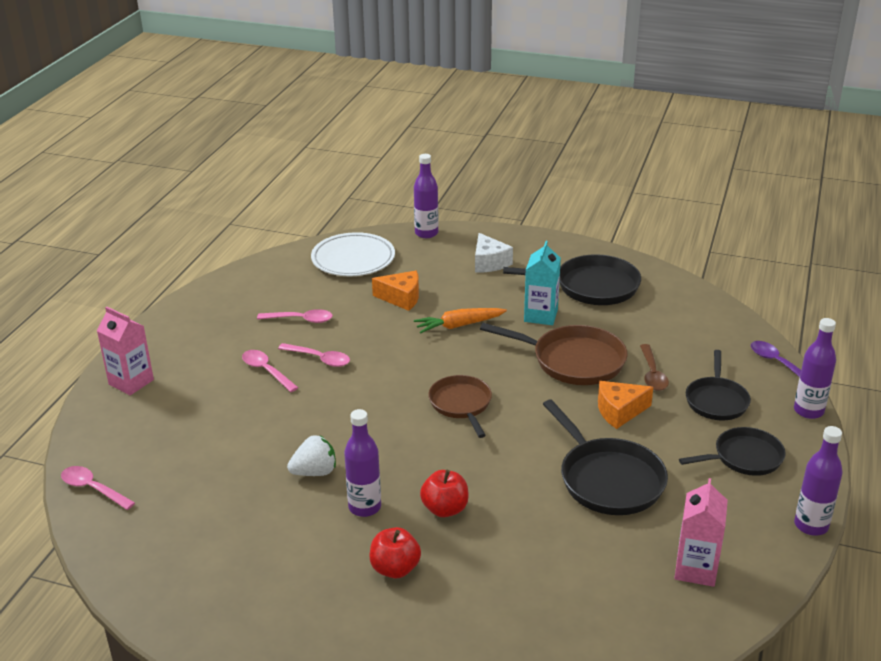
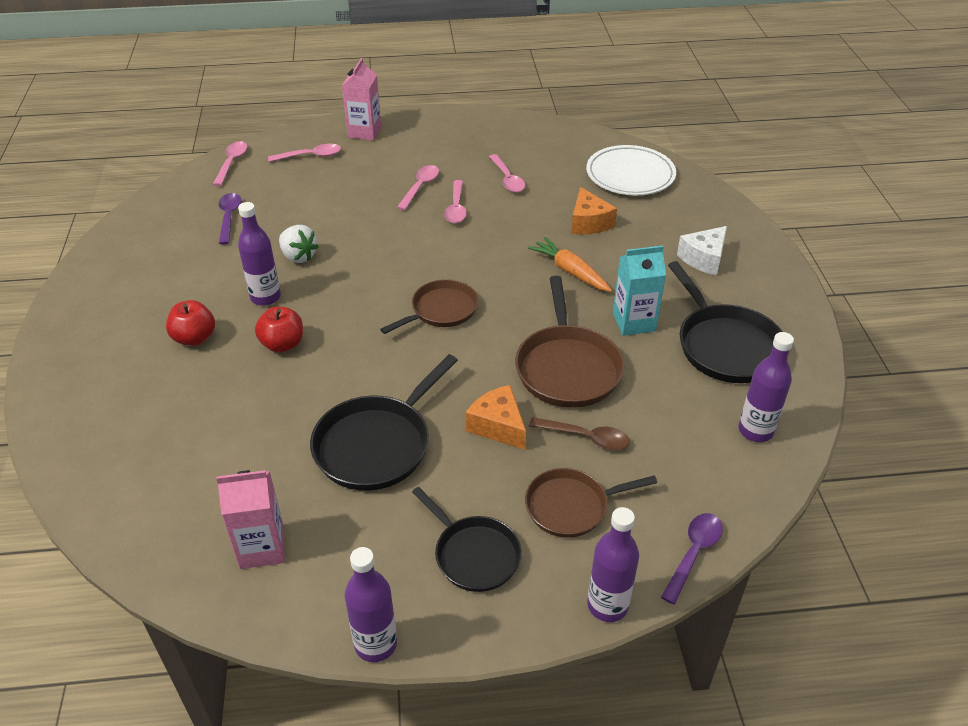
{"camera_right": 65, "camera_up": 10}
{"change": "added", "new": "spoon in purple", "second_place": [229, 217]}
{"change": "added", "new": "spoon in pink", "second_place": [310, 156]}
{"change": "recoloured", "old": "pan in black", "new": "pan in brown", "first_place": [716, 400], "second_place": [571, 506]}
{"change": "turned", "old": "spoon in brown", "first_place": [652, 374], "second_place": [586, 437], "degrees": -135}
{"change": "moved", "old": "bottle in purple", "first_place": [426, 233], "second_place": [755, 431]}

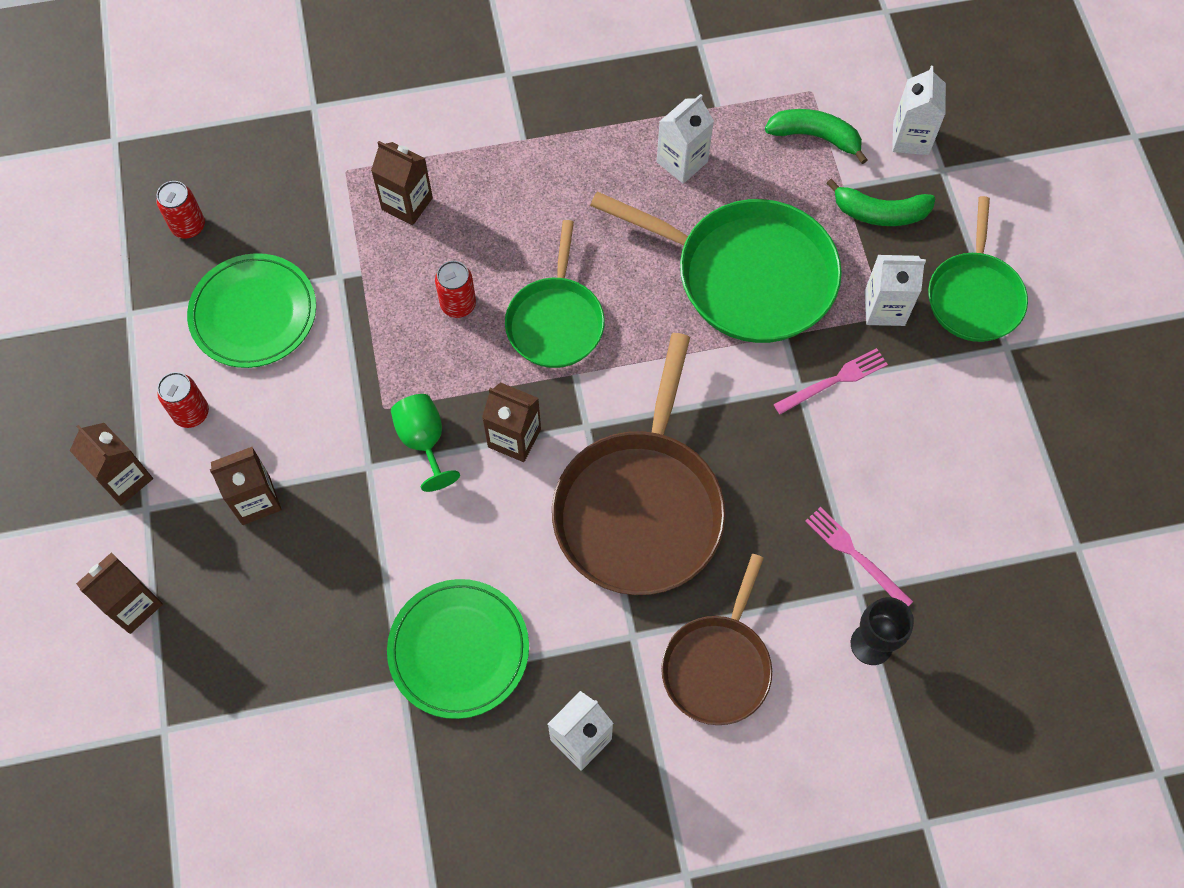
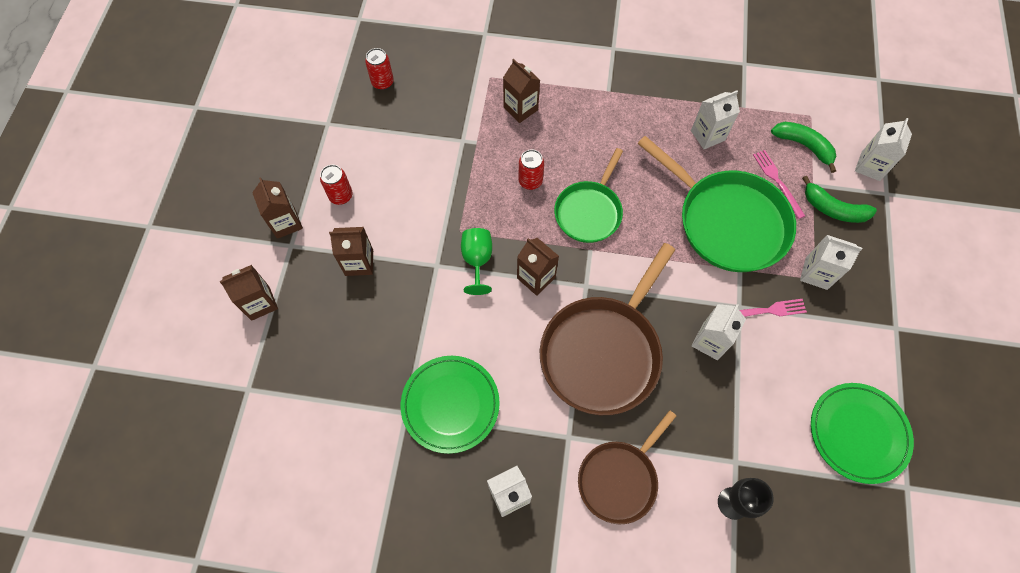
{"camera_right": 20, "camera_up": 0}
{"change": "added", "new": "carton in white", "second_place": [710, 341]}
{"change": "moved", "old": "fork in pink", "first_place": [855, 555], "second_place": [777, 181]}
{"change": "moved", "old": "plate in green", "first_place": [254, 314], "second_place": [858, 433]}
{"change": "removed", "old": "pan in green", "first_place": [974, 296]}

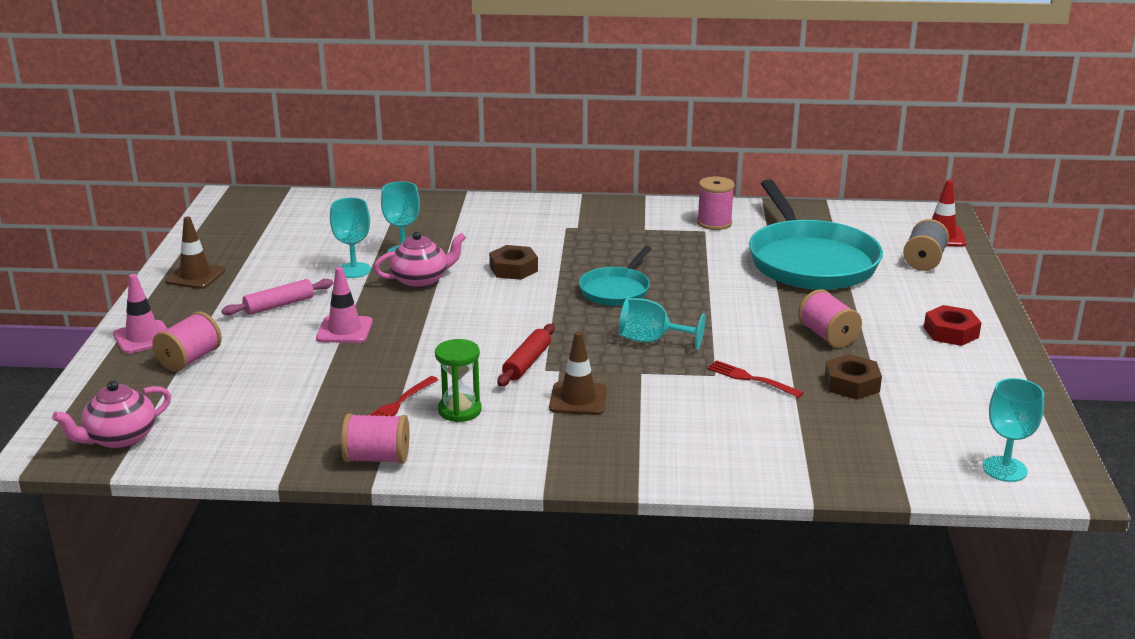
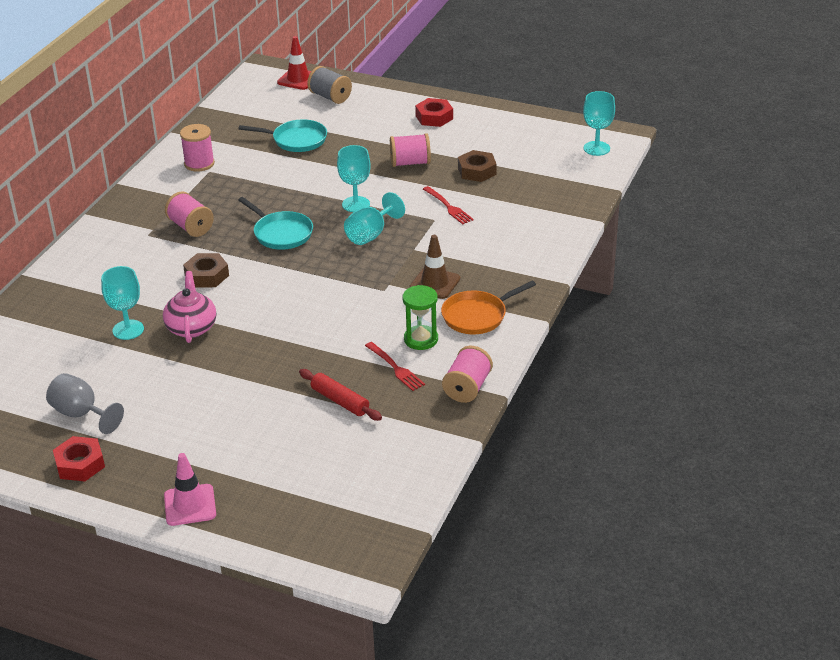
{"camera_right": -70, "camera_up": 10}
{"change": "added", "new": "goblet in grey", "second_place": [81, 414]}
{"change": "replaced", "old": "traffic cone in brown", "new": "nut in red", "first_place": [195, 276], "second_place": [80, 464]}
{"change": "moved", "old": "spool in pink", "first_place": [190, 359], "second_place": [190, 227]}
{"change": "resized", "old": "pan in turquoise", "first_place": [810, 261], "second_place": [296, 140], "factor": 0.52}
{"change": "moved", "old": "rolling pin in red", "first_place": [527, 363], "second_place": [340, 401]}
{"change": "moved", "old": "goblet in turquoise", "first_place": [354, 270], "second_place": [356, 204]}
{"change": "turned", "old": "fork in red", "first_place": [751, 379], "second_place": [448, 207], "degrees": -90}
{"change": "added", "new": "pan in orange", "second_place": [477, 316]}
{"change": "removed", "old": "teapot in pink", "first_place": [120, 439]}
{"change": "removed", "old": "rolling pin in pink", "first_place": [279, 305]}
{"change": "removed", "old": "traffic cone in pink", "first_place": [344, 330]}

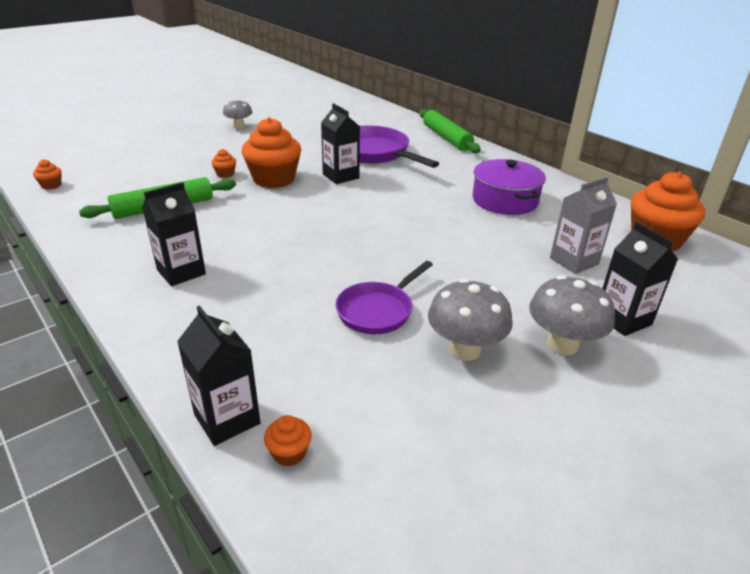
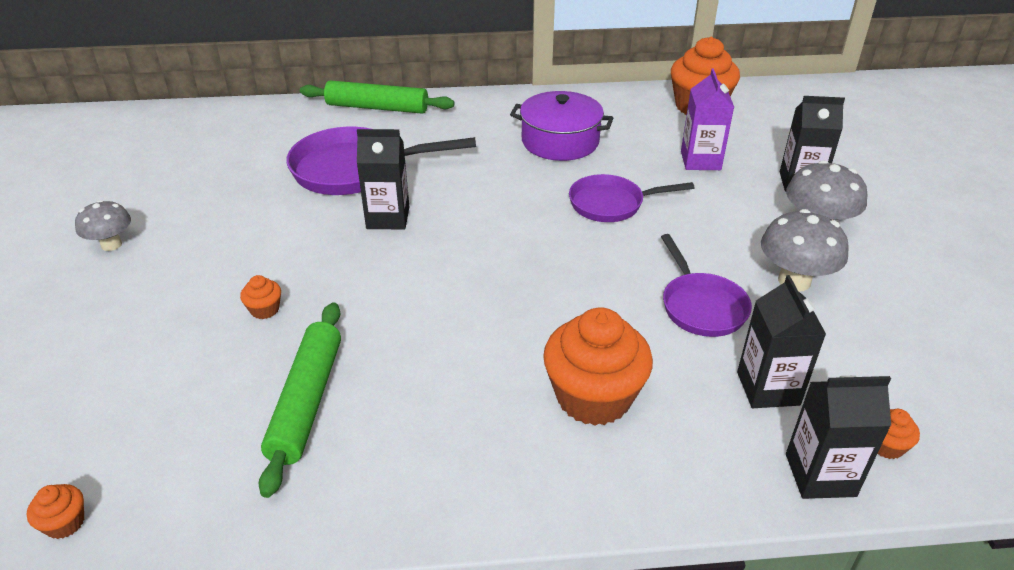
{"camera_right": -55, "camera_up": 5}
{"change": "moved", "old": "cupcake in orange", "first_place": [274, 179], "second_place": [593, 397]}
{"change": "added", "new": "pan in purple", "second_place": [611, 204]}
{"change": "recoloured", "old": "carton in grey", "new": "carton in purple", "first_place": [574, 261], "second_place": [700, 161]}
{"change": "moved", "old": "carton in black", "first_place": [181, 272], "second_place": [768, 388]}

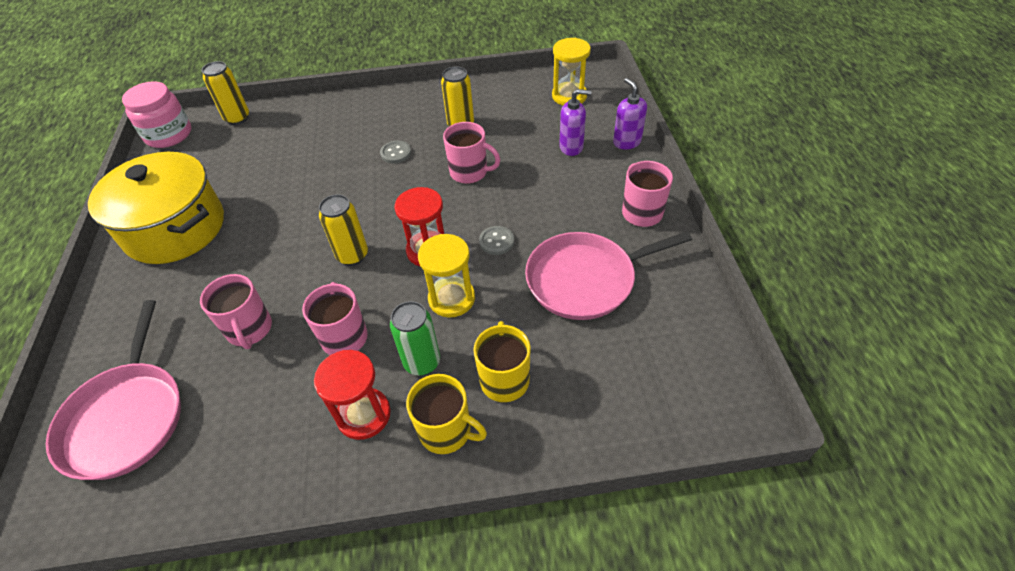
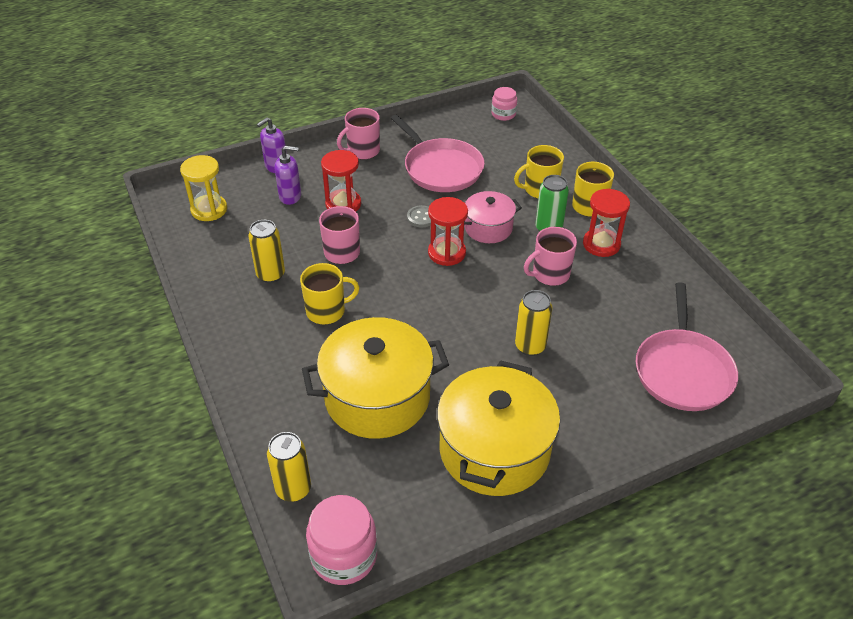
{"camera_right": -110, "camera_up": -5}
{"change": "turned", "old": "soap dispenser in purple", "first_place": [571, 147], "second_place": [290, 196], "degrees": 105}
{"change": "replaced", "old": "button in grey", "new": "mug in yellow", "first_place": [396, 153], "second_place": [327, 311]}
{"change": "added", "new": "pot in yellow", "second_place": [377, 397]}
{"change": "added", "new": "hourglass in red", "second_place": [343, 204]}
{"change": "replaced", "old": "hourglass in yellow", "new": "pot in pink", "first_place": [451, 298], "second_place": [488, 228]}
{"change": "added", "new": "jar in pink", "second_place": [503, 114]}
{"change": "moved", "old": "can in yellow", "first_place": [352, 255], "second_place": [530, 346]}
{"change": "turned", "old": "pan in pink", "first_place": [126, 417], "second_place": [683, 370], "degrees": 120}
{"change": "removed", "old": "mug in pink", "first_place": [249, 330]}

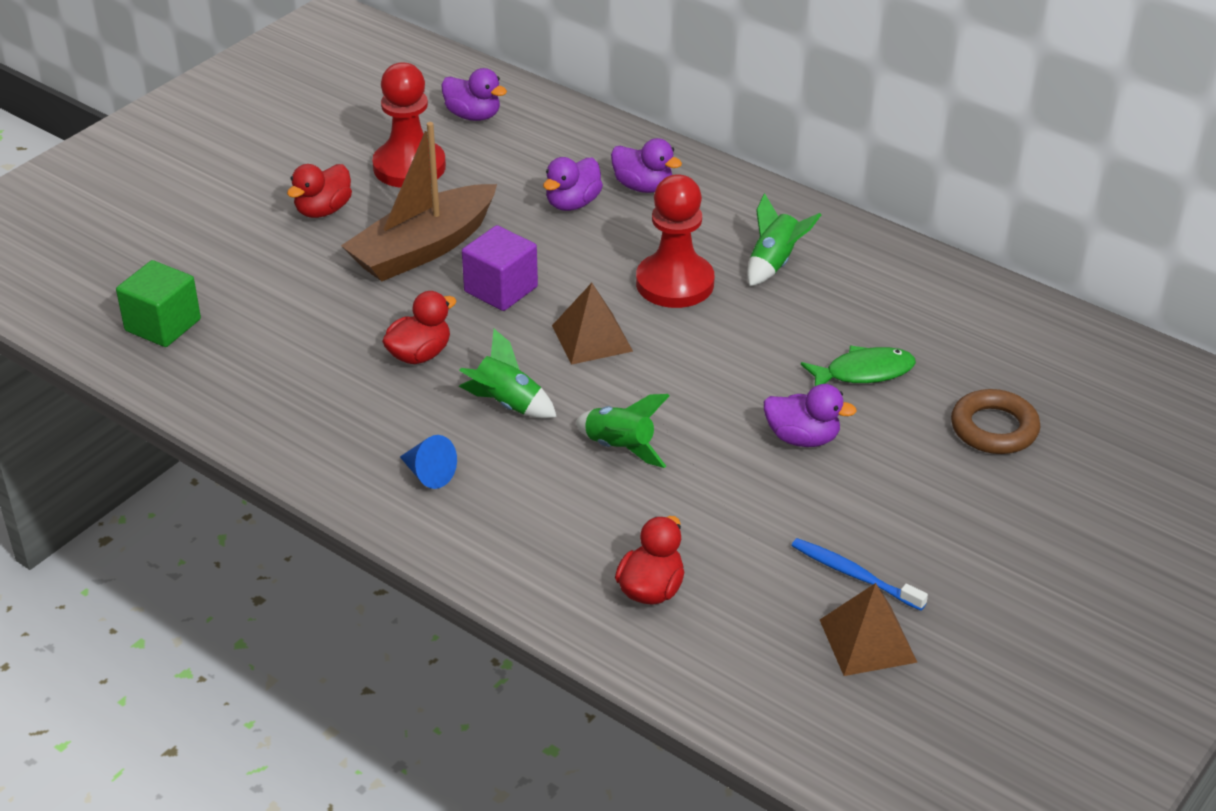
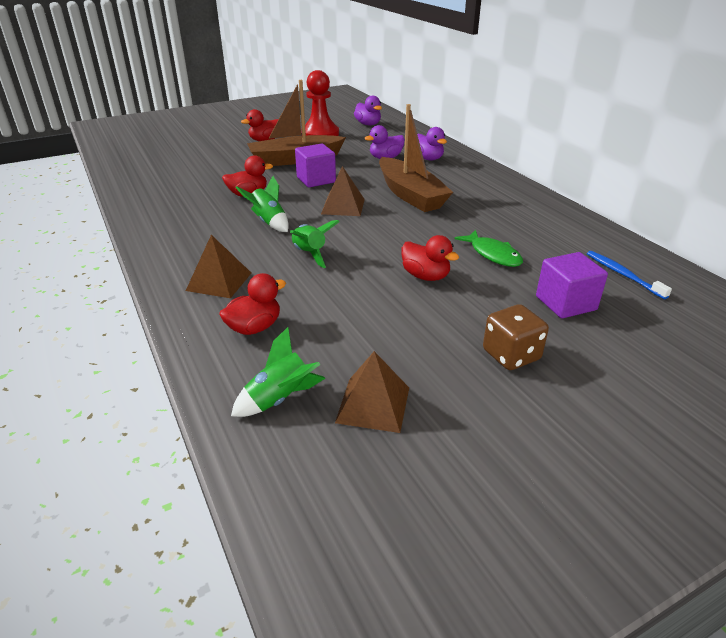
{"camera_right": 25, "camera_up": -5}
{"change": "added", "new": "pyramid in brown", "second_place": [219, 281]}
{"change": "moved", "old": "rocket in green", "first_place": [774, 263], "second_place": [280, 399]}
{"change": "replaced", "old": "pawn in red", "new": "boat in brown", "first_place": [675, 283], "second_place": [410, 195]}
{"change": "recoloured", "old": "duck in purple", "new": "duck in red", "first_place": [802, 438], "second_place": [425, 276]}
{"change": "turned", "old": "fish in green", "first_place": [864, 372], "second_place": [493, 254], "degrees": 45}
{"change": "added", "new": "dice in brown", "second_place": [511, 355]}
{"change": "replaced", "old": "ring in brown", "new": "cube in purple", "first_place": [994, 428], "second_place": [565, 303]}
{"change": "moved", "old": "toothbrush in blue", "first_place": [854, 575], "second_place": [623, 274]}
{"change": "removed", "old": "cube in green", "first_place": [163, 325]}
{"change": "removed", "old": "cone in blue", "first_place": [428, 474]}

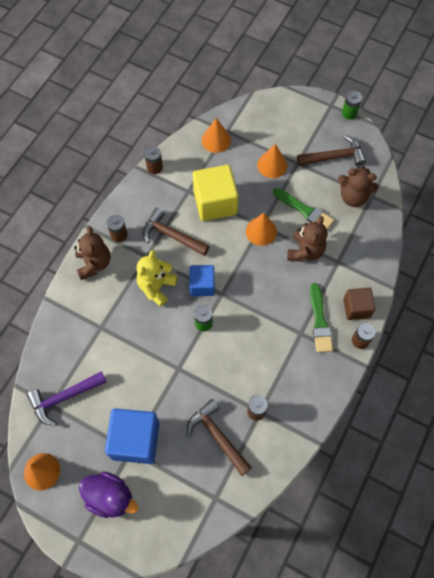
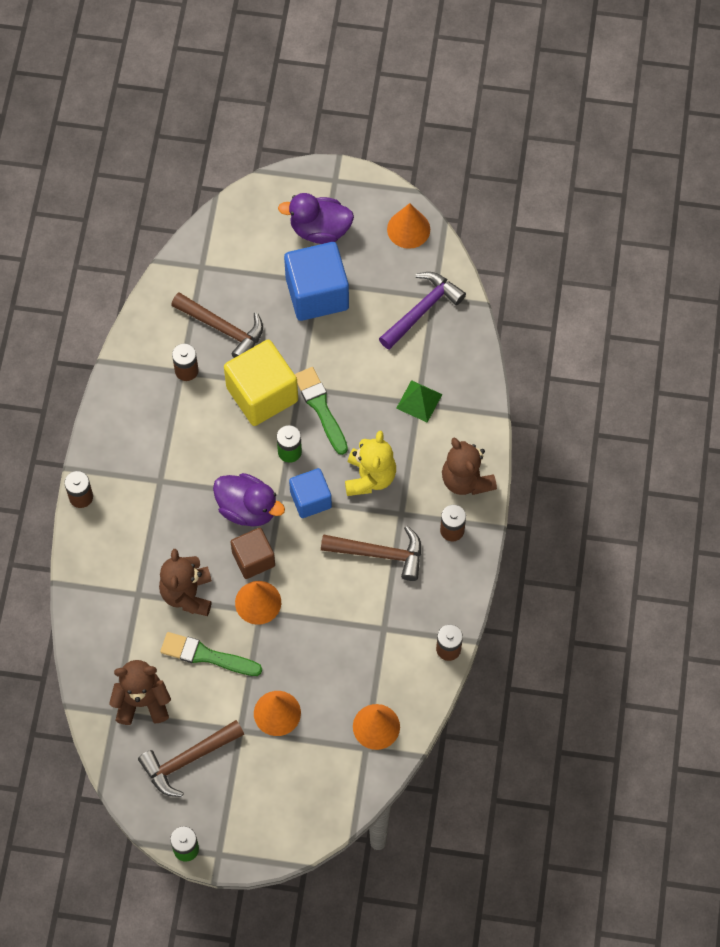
{"camera_right": 160, "camera_up": 0}
{"change": "added", "new": "duck in purple", "second_place": [248, 508]}
{"change": "moved", "old": "cube in yellow", "first_place": [215, 203], "second_place": [262, 394]}
{"change": "moved", "old": "cube in brown", "first_place": [356, 308], "second_place": [253, 559]}
{"change": "moved", "old": "brush in green", "first_place": [319, 321], "second_place": [320, 407]}
{"change": "added", "new": "pyramid in green", "second_place": [419, 401]}

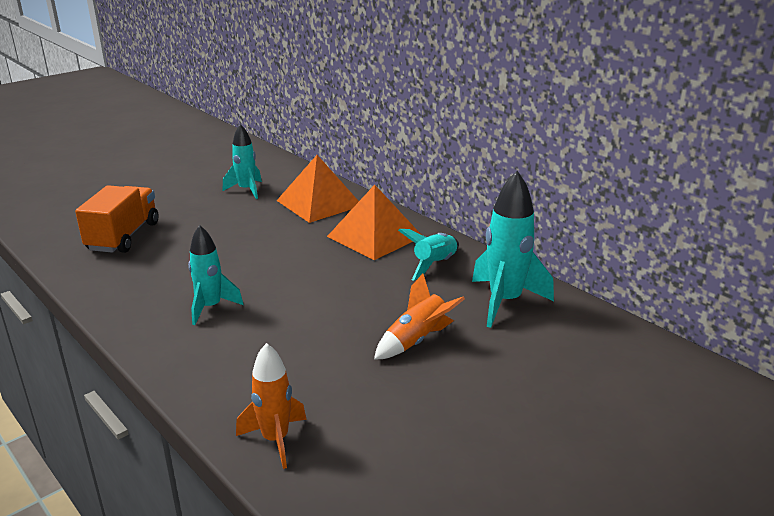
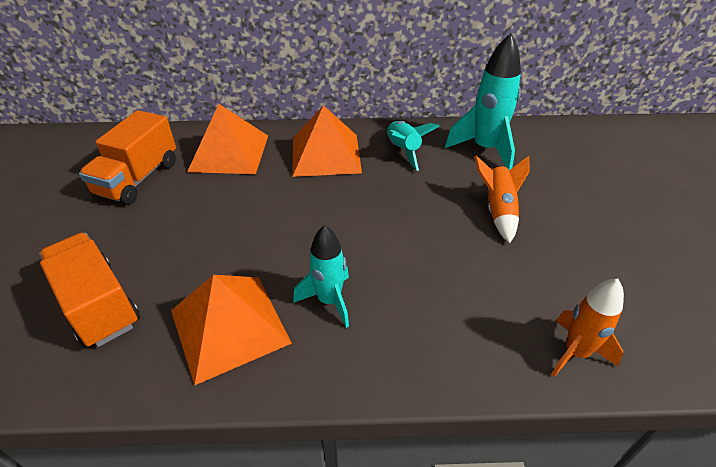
{"camera_right": -50, "camera_up": 15}
{"change": "replaced", "old": "rocket in turquoise", "new": "truck in orange", "first_place": [246, 190], "second_place": [138, 178]}
{"change": "added", "new": "pyramid in orange", "second_place": [229, 326]}

